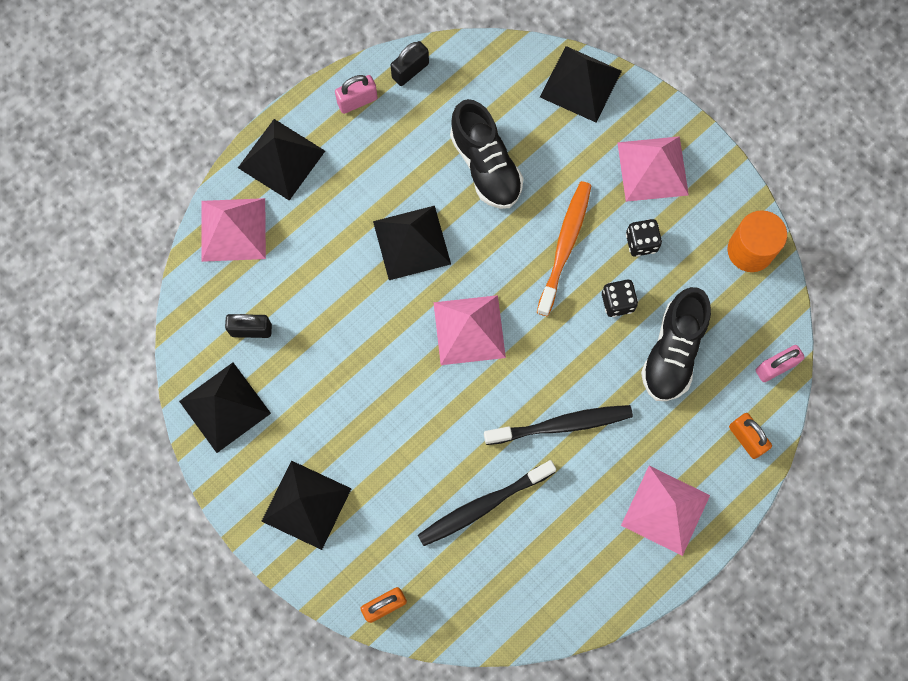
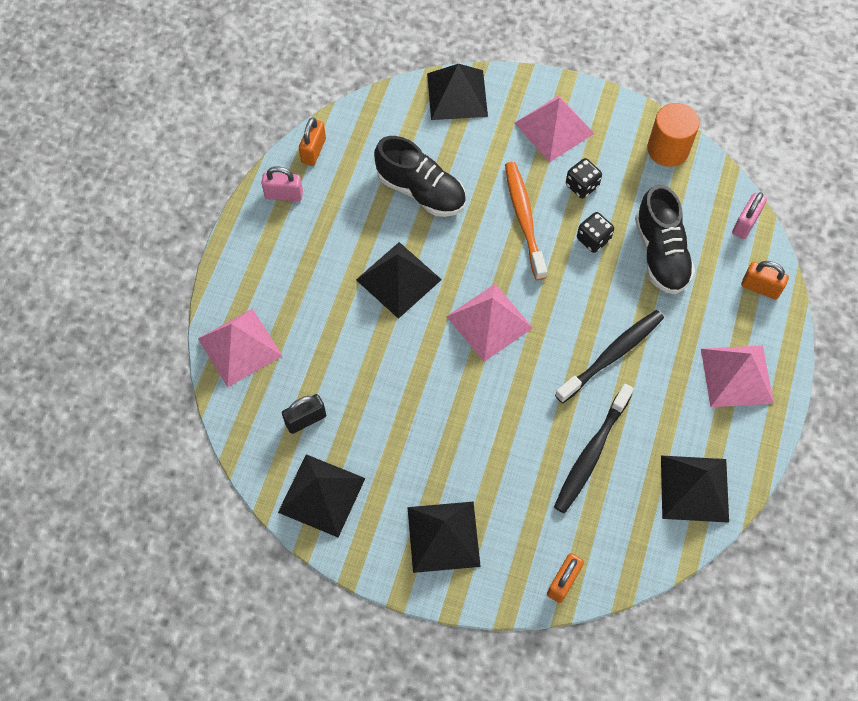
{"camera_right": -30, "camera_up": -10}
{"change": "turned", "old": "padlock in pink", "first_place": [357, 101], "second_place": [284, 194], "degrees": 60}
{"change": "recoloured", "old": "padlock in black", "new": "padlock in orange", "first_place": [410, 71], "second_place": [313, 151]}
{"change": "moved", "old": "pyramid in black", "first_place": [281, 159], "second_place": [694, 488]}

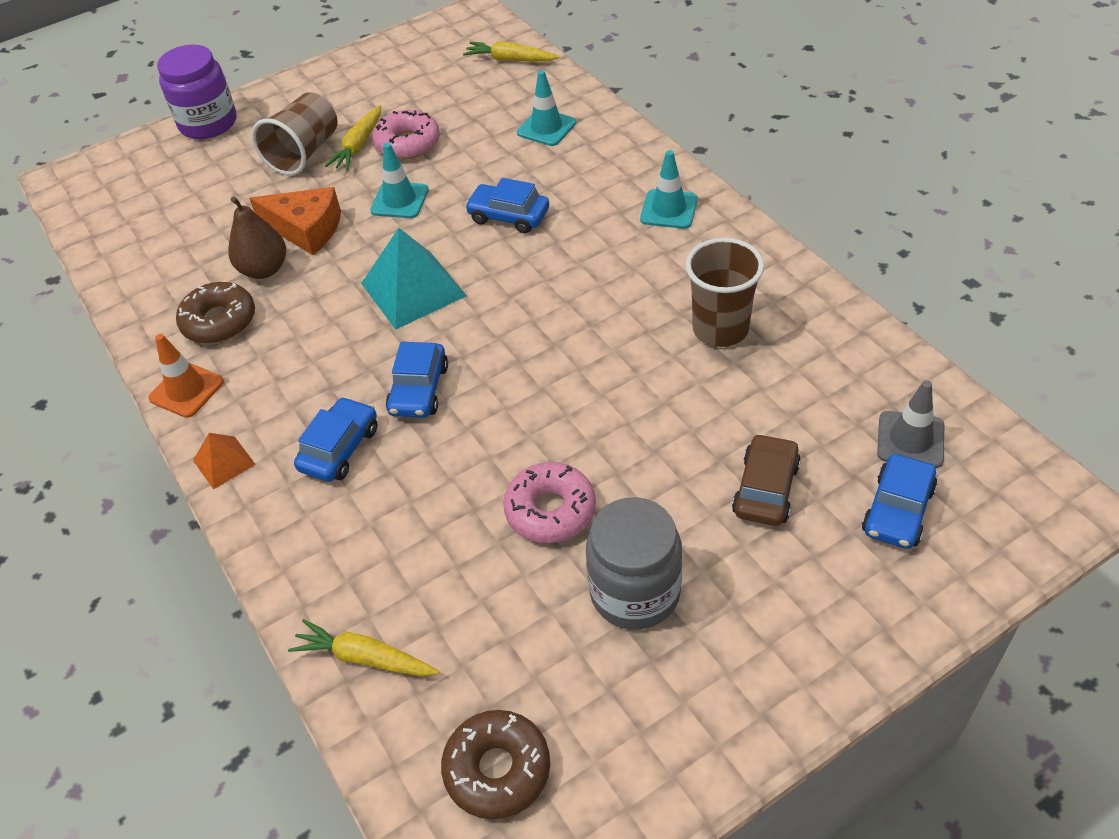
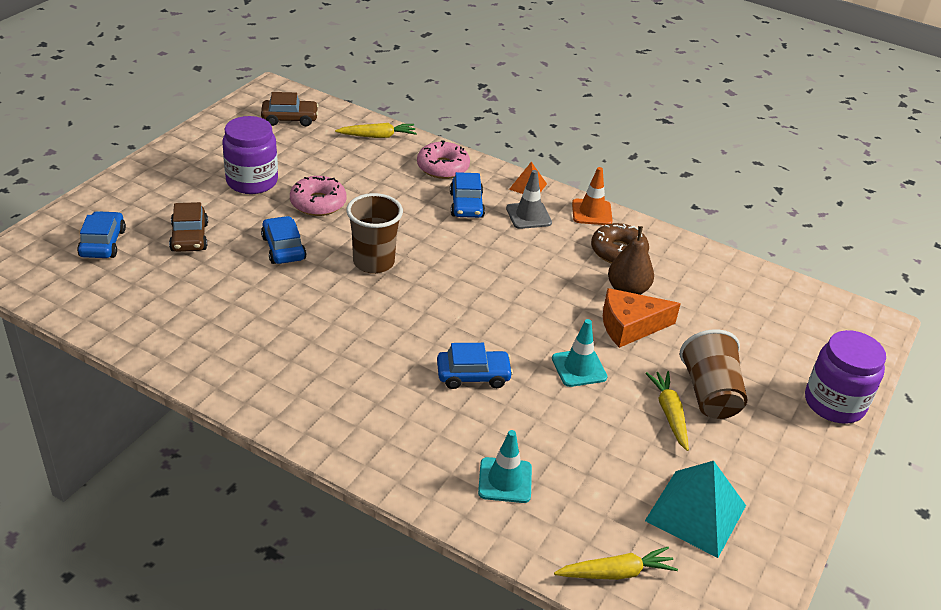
{"camera_right": 145, "camera_up": -10}
{"change": "recoloured", "old": "jar in grey", "new": "jar in purple", "first_place": [635, 592], "second_place": [252, 181]}
{"change": "replaced", "old": "donut in brown", "new": "car in brown", "first_place": [497, 769], "second_place": [290, 119]}
{"change": "moved", "old": "car in blue", "first_place": [419, 389], "second_place": [283, 248]}
{"change": "moved", "old": "cup in brown", "first_place": [720, 329], "second_place": [373, 262]}
{"change": "moved", "old": "donut in pink", "first_place": [408, 143], "second_place": [443, 167]}
{"change": "moved", "old": "traffic cone in grey", "first_place": [910, 440], "second_place": [528, 215]}
{"change": "moved", "old": "pyramid in turquoise", "first_place": [413, 289], "second_place": [696, 513]}
{"change": "removed", "old": "traffic cone in turquoise", "first_place": [669, 209]}

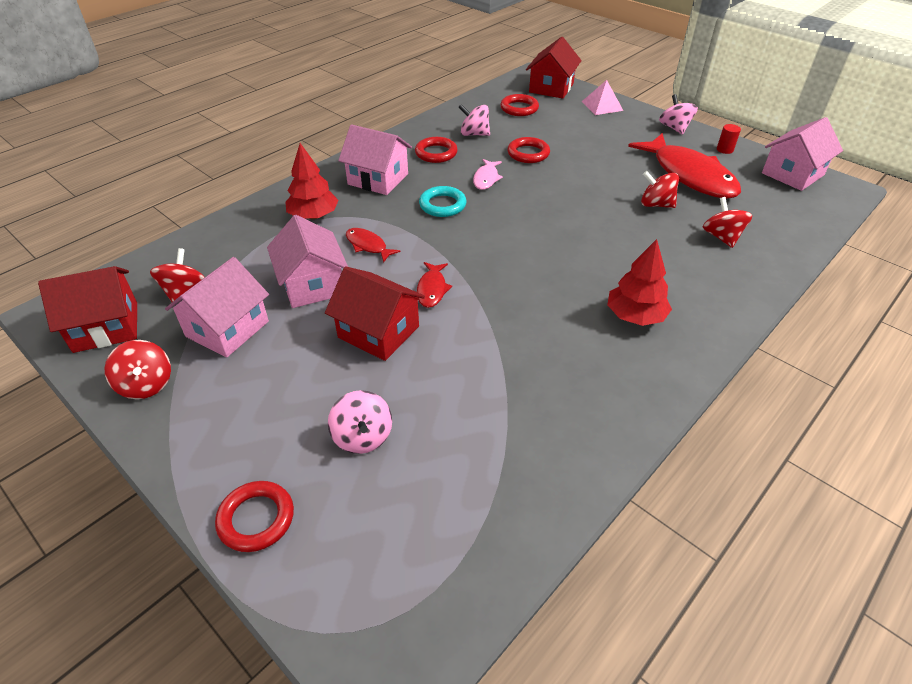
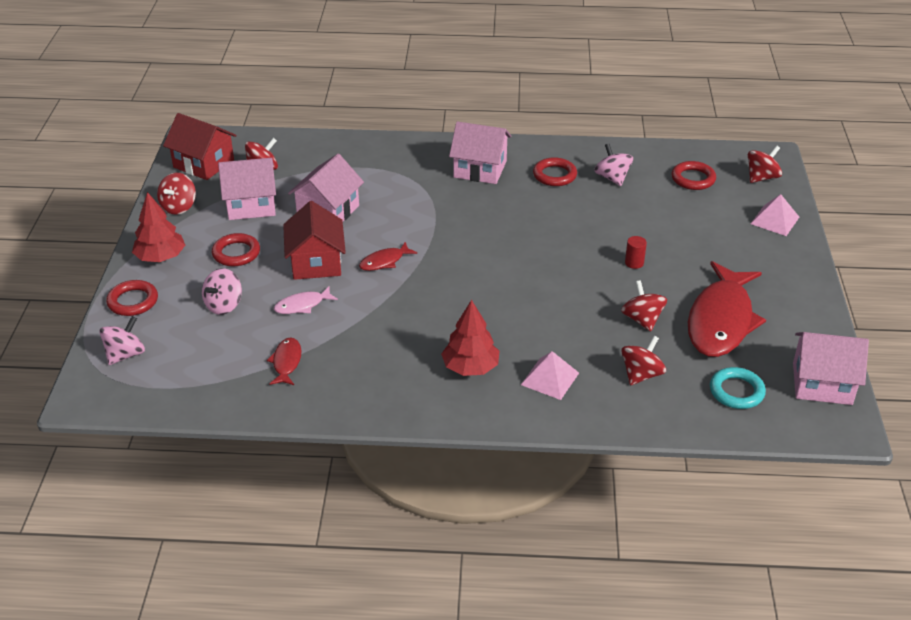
{"camera_right": 50, "camera_up": -5}
{"change": "moved", "old": "spinning top in pink", "first_place": [674, 128], "second_place": [125, 354]}
{"change": "moved", "old": "tree in red", "first_place": [314, 216], "second_place": [161, 257]}
{"change": "moved", "old": "ring in red", "first_place": [528, 153], "second_place": [236, 253]}
{"change": "moved", "old": "fish in red", "first_place": [368, 245], "second_place": [286, 362]}
{"change": "moved", "old": "fish in pink", "first_place": [486, 178], "second_place": [302, 305]}
{"change": "turned", "old": "house in pink", "first_place": [378, 179], "second_place": [480, 169], "degrees": -60}
{"change": "added", "new": "pyramid in pink", "second_place": [550, 378]}
{"change": "moved", "old": "cylinder in red", "first_place": [724, 150], "second_place": [634, 263]}
{"change": "moved", "old": "ring in turquoise", "first_place": [442, 205], "second_place": [736, 391]}
{"change": "replaced", "old": "house in red", "new": "spinning top in red", "first_place": [551, 88], "second_place": [761, 177]}

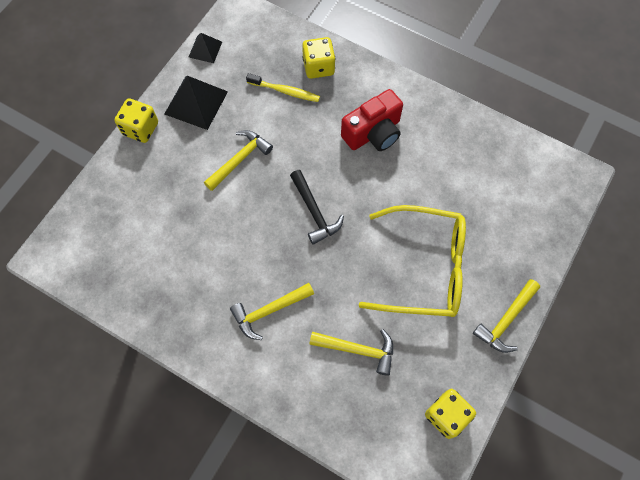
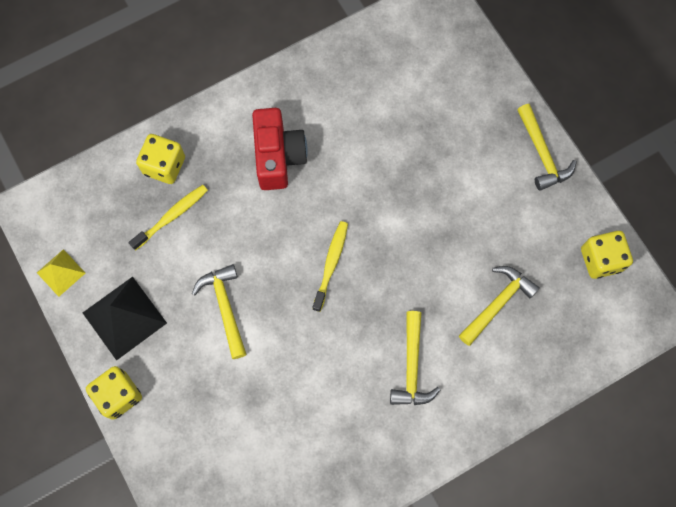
{"camera_right": -60, "camera_up": 5}
{"change": "recoloured", "old": "pyramid in black", "new": "pyramid in yellow", "first_place": [205, 49], "second_place": [61, 272]}
{"change": "replaced", "old": "hammer in black", "new": "toothbrush in yellow", "first_place": [314, 211], "second_place": [331, 264]}
{"change": "removed", "old": "glasses in yellow", "first_place": [424, 268]}

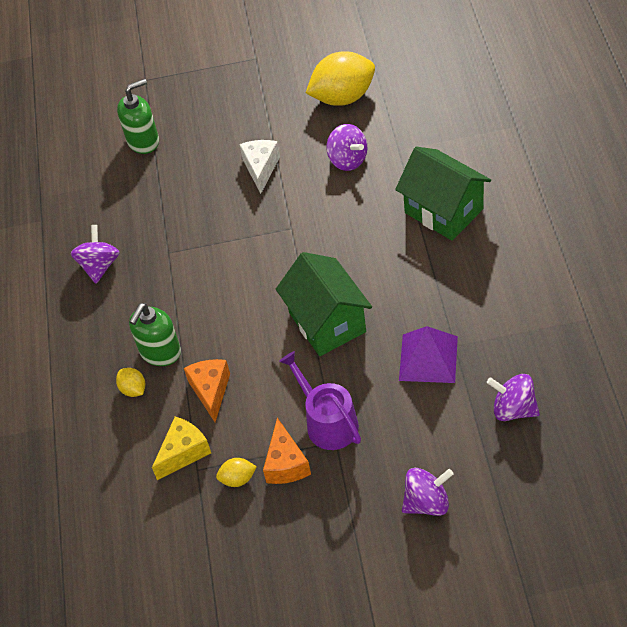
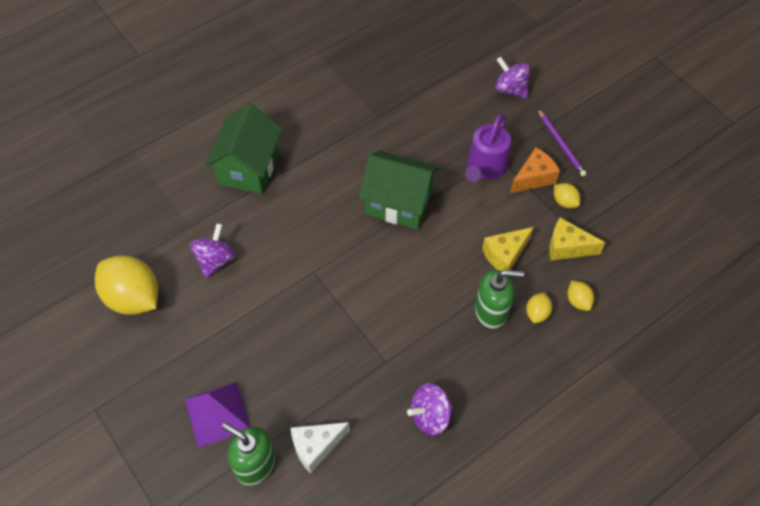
{"camera_right": -125, "camera_up": 5}
{"change": "moved", "old": "pyramid in purple", "first_place": [428, 358], "second_place": [217, 414]}
{"change": "moved", "old": "cheese in white", "first_place": [261, 168], "second_place": [316, 447]}
{"change": "turned", "old": "house in green", "first_place": [327, 322], "second_place": [398, 203], "degrees": 75}
{"change": "recoloured", "old": "cheese in orange", "new": "cheese in yellow", "first_place": [211, 391], "second_place": [505, 255]}
{"change": "added", "new": "pencil in purple", "second_place": [561, 144]}
{"change": "added", "new": "lemon in yellow", "second_place": [578, 301]}
{"change": "removed", "old": "spinning top in purple", "first_place": [513, 409]}

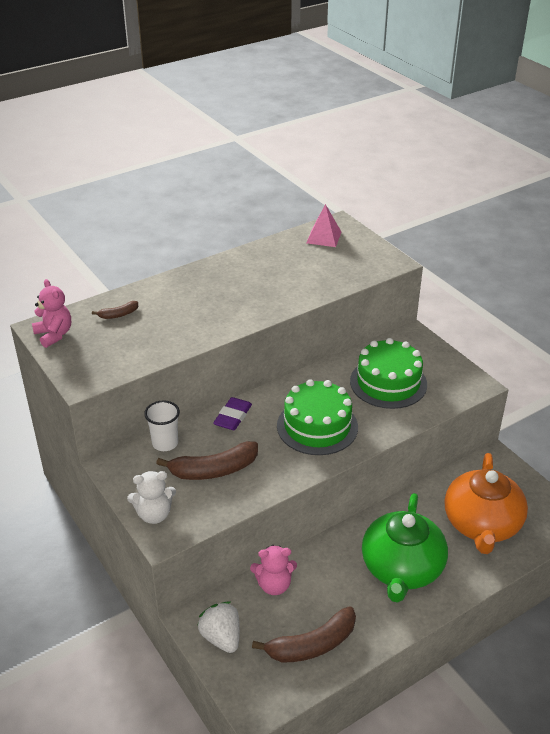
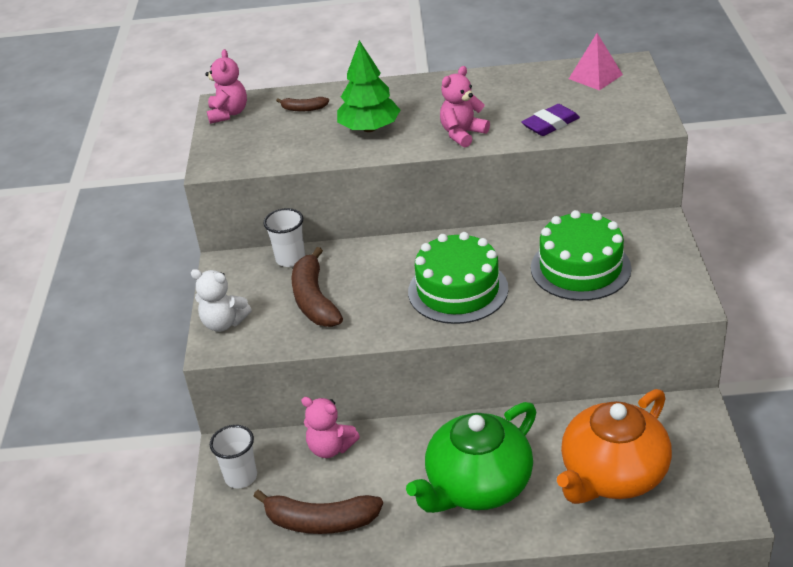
{"camera_right": 35, "camera_up": 0}
{"change": "replaced", "old": "strawberry in white", "new": "cup in white", "first_place": [221, 637], "second_place": [241, 477]}
{"change": "turned", "old": "banana in brown", "first_place": [214, 470], "second_place": [314, 300], "degrees": 60}
{"change": "added", "new": "tree in green", "second_place": [369, 128]}
{"change": "added", "new": "teddy bear in pink", "second_place": [462, 134]}
{"change": "moved", "old": "eraser in purple", "first_place": [233, 417], "second_place": [550, 124]}

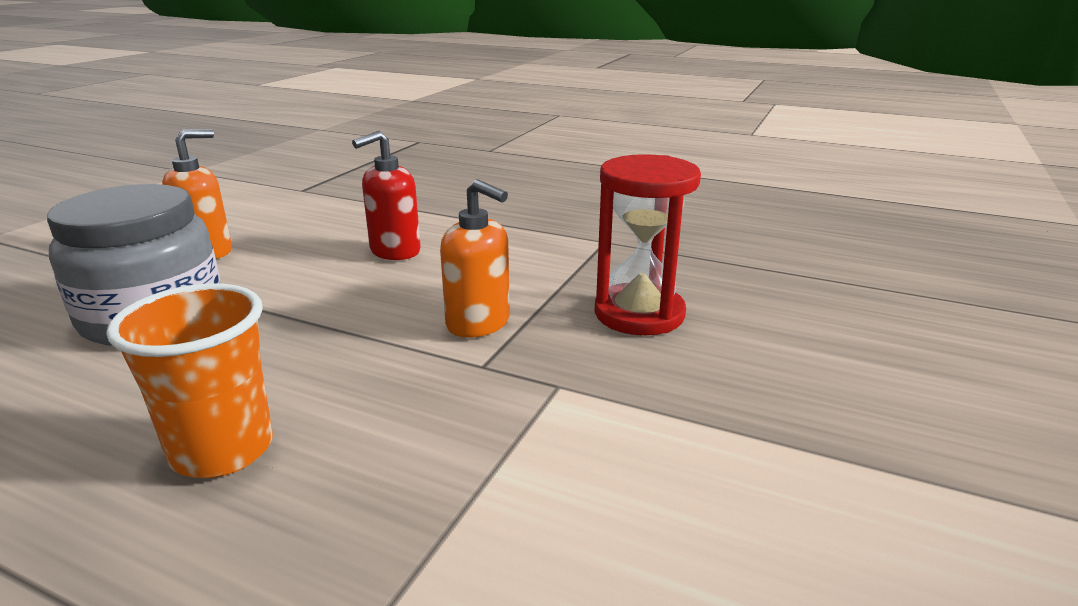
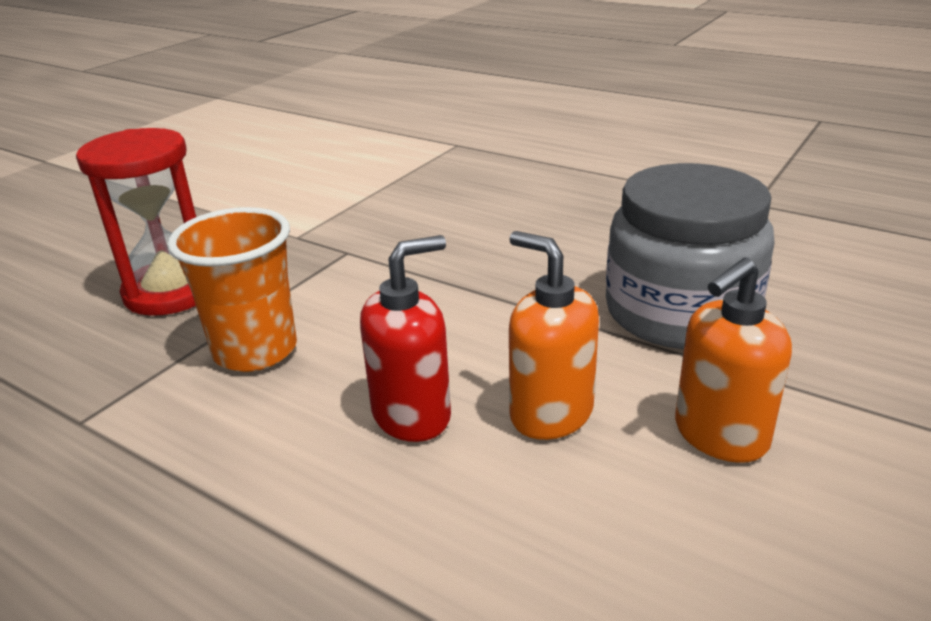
{"camera_right": -170, "camera_up": 5}
{"change": "moved", "old": "cup in orange", "first_place": [222, 450], "second_place": [255, 350]}
{"change": "moved", "old": "soap dispenser in orange", "first_place": [479, 323], "second_place": [550, 413]}

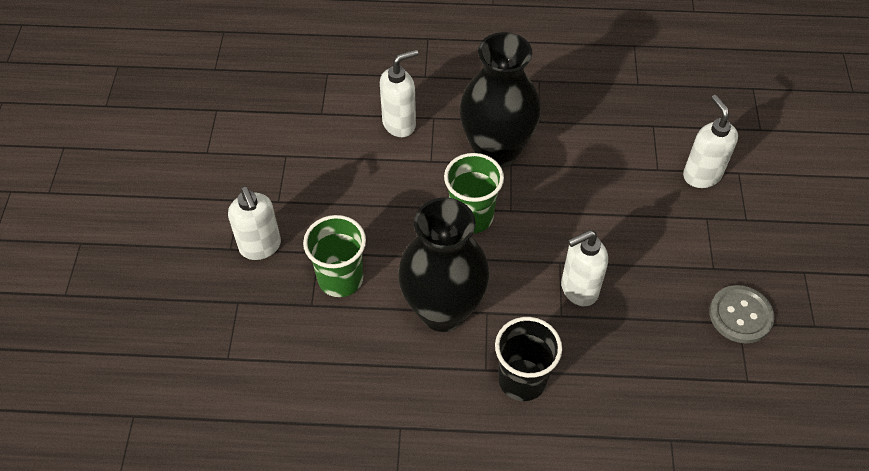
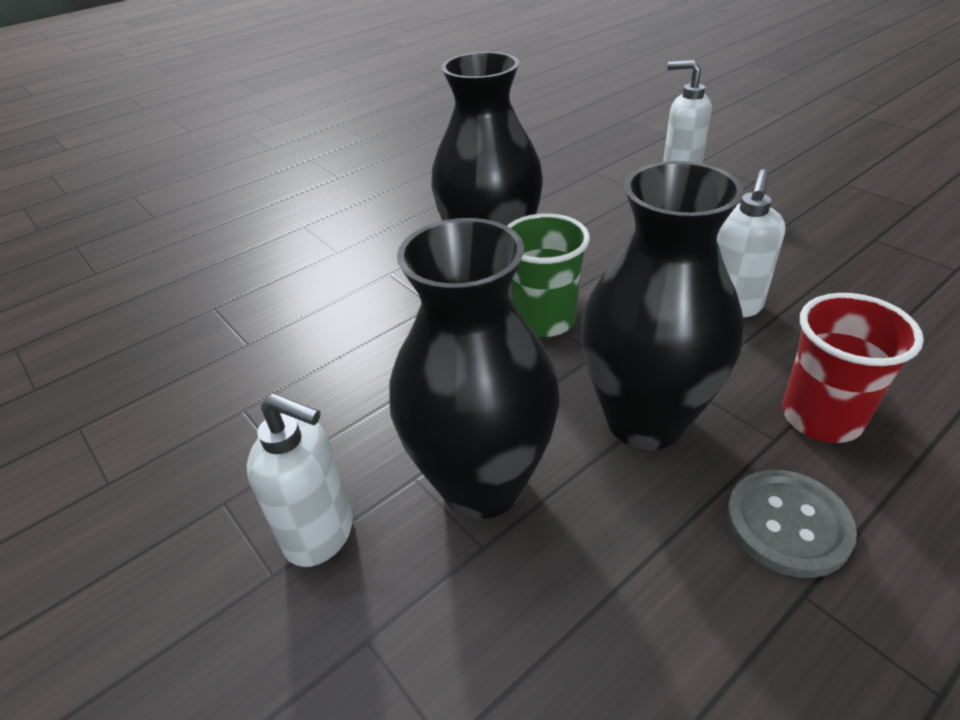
{"camera_right": -40, "camera_up": -15}
{"change": "replaced", "old": "cup in green", "new": "vase in black", "first_place": [340, 279], "second_place": [482, 484]}
{"change": "moved", "old": "button in grey", "first_place": [740, 315], "second_place": [787, 524]}
{"change": "recoloured", "old": "cup in black", "new": "cup in red", "first_place": [522, 380], "second_place": [821, 417]}
{"change": "removed", "old": "soap dispenser in white", "first_place": [399, 124]}

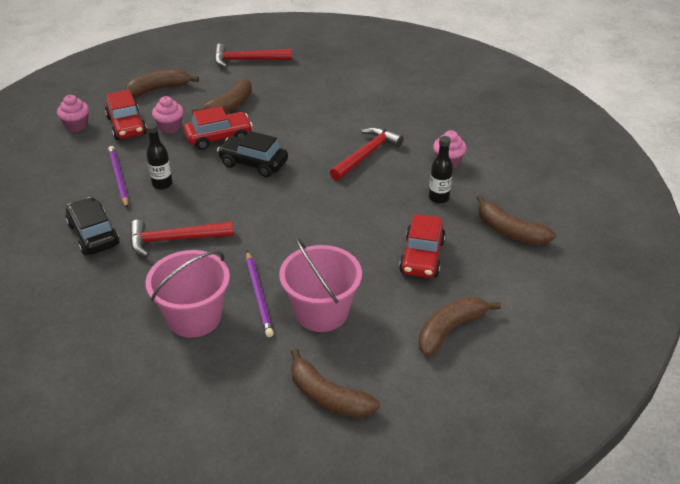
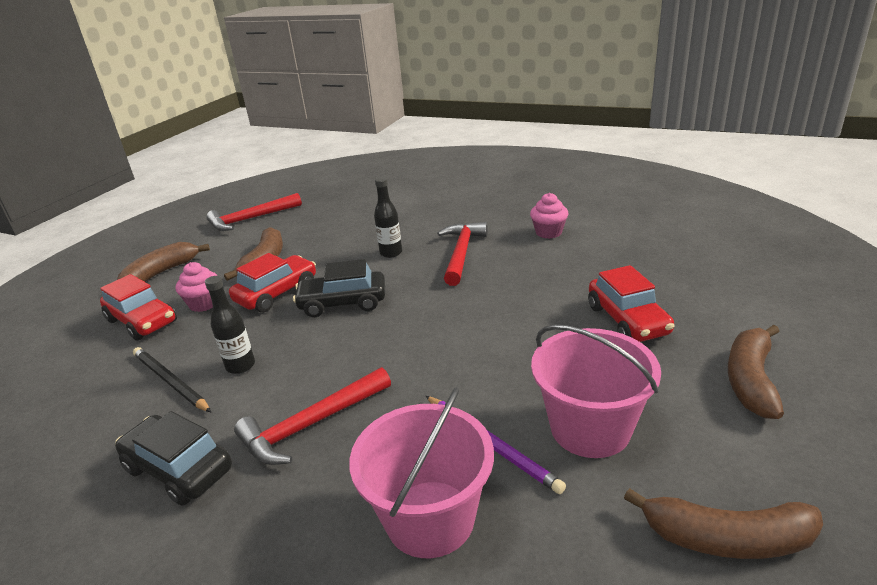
{"camera_right": -25, "camera_up": -10}
{"change": "recoloured", "old": "pencil in purple", "new": "pencil in black", "first_place": [118, 178], "second_place": [170, 381]}
{"change": "moved", "old": "bottle in black", "first_place": [438, 198], "second_place": [391, 253]}
{"change": "removed", "old": "cupcake in pink", "first_place": [76, 125]}
{"change": "removed", "old": "banana in brown", "first_place": [510, 231]}

